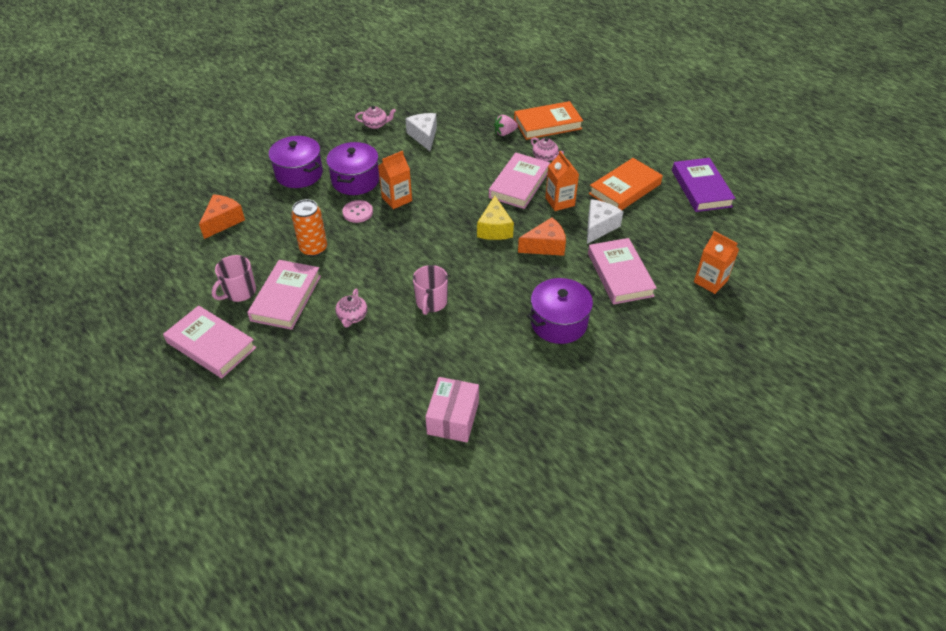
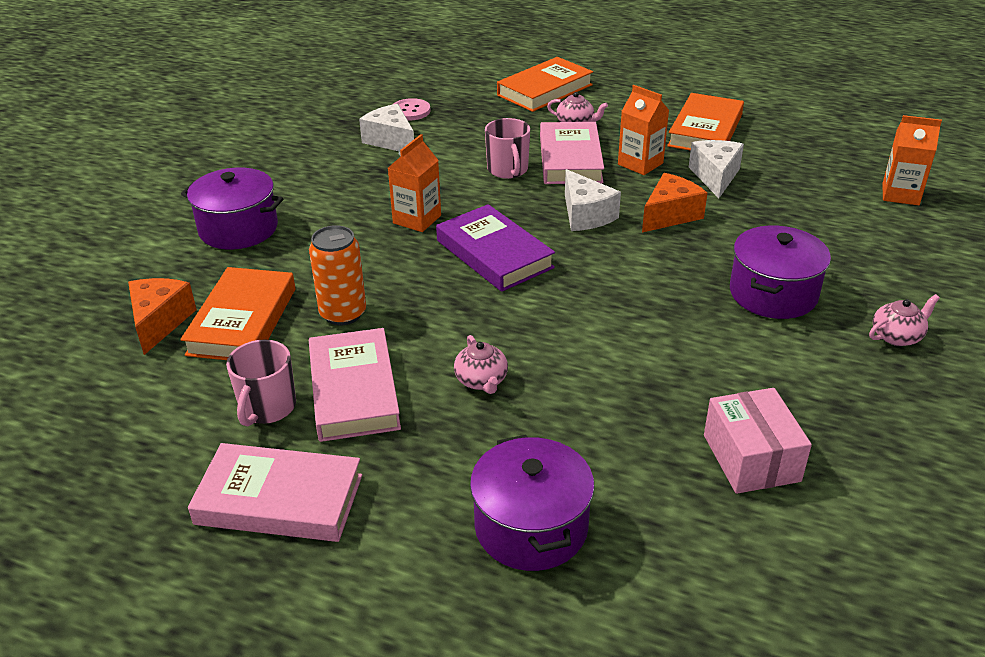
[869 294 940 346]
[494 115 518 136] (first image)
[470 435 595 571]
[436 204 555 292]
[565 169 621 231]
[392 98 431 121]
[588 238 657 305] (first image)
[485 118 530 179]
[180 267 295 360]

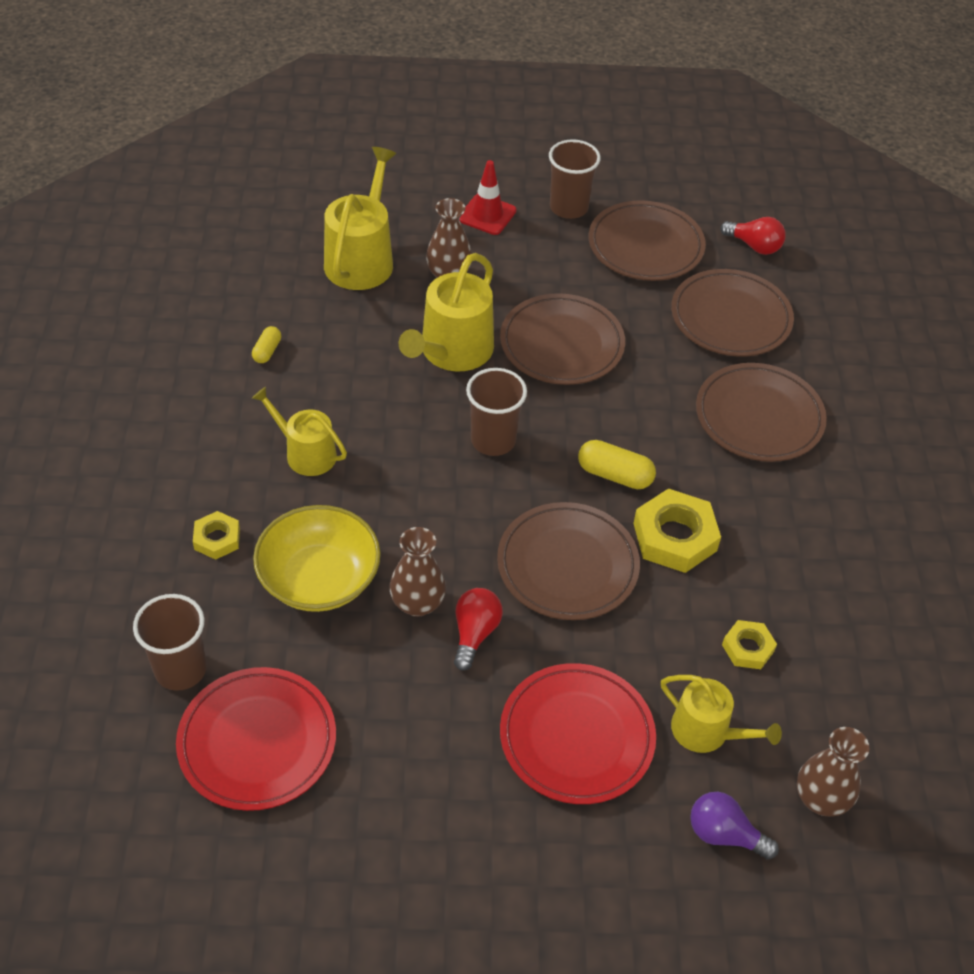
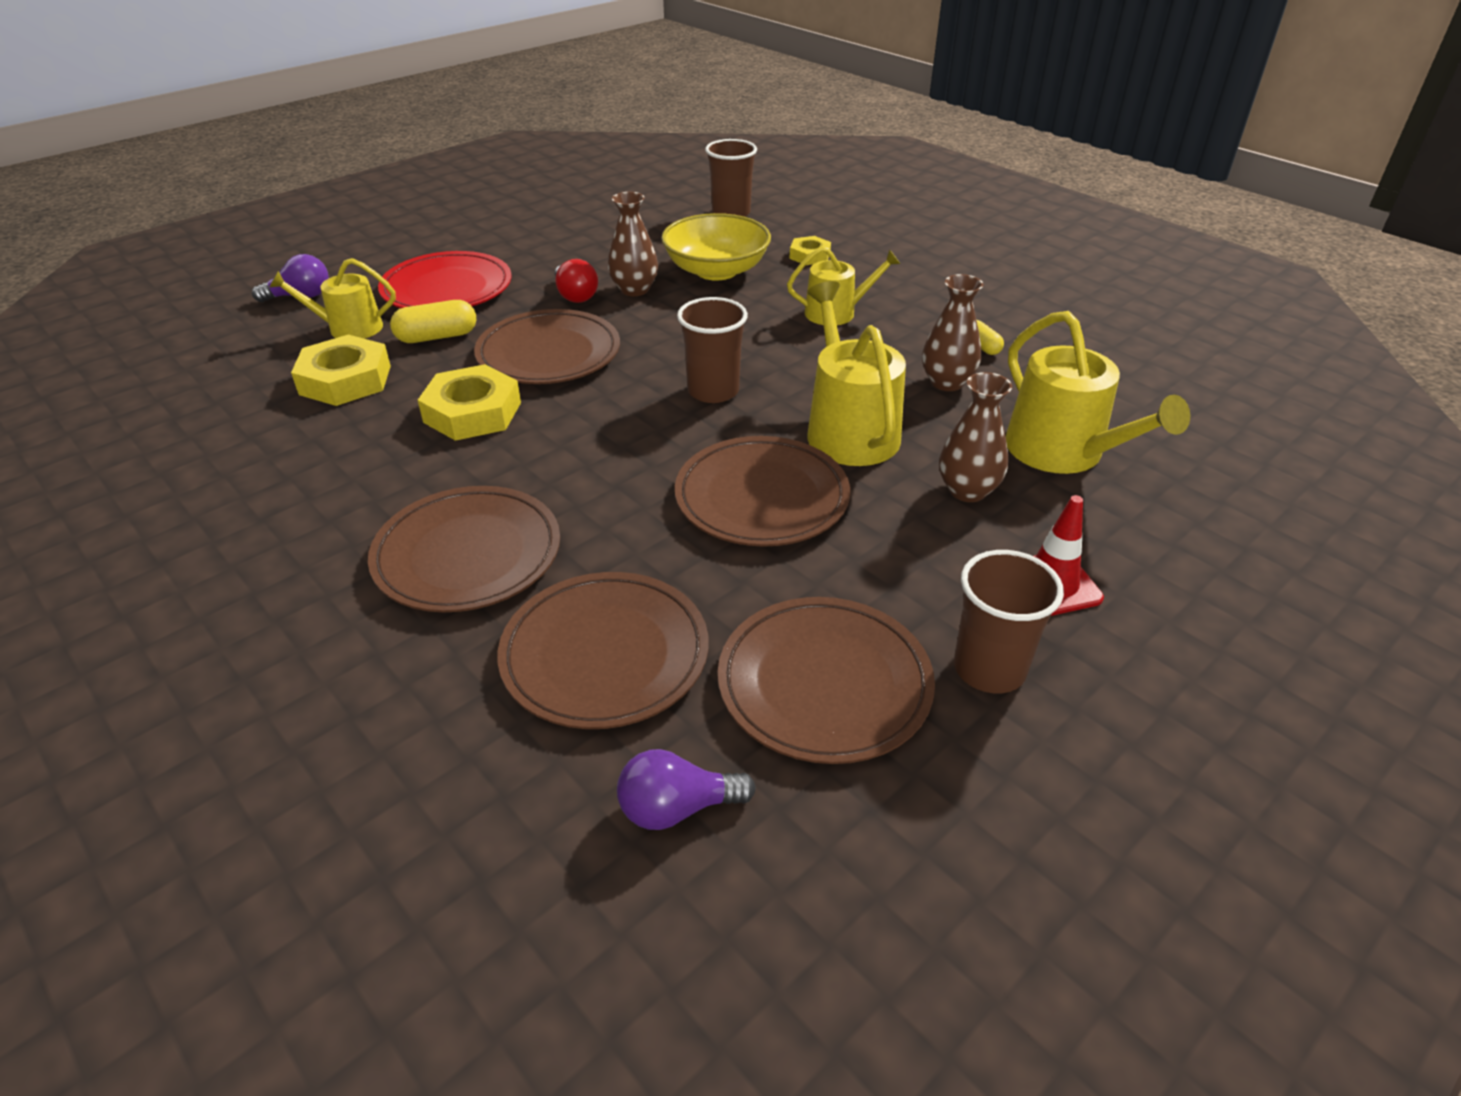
[617 749 756 830]
[390 300 476 343]
[291 335 391 406]
[176 667 336 811] (first image)
[922 274 983 391]

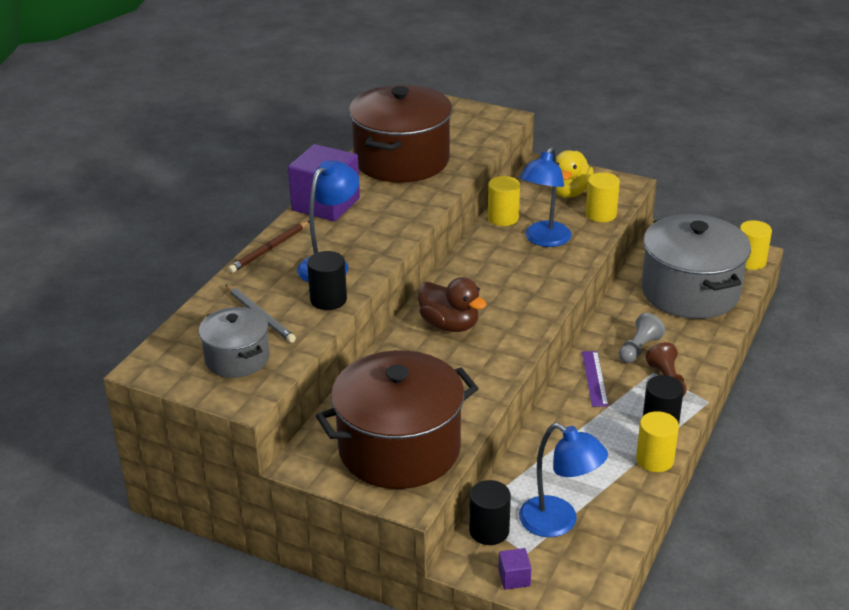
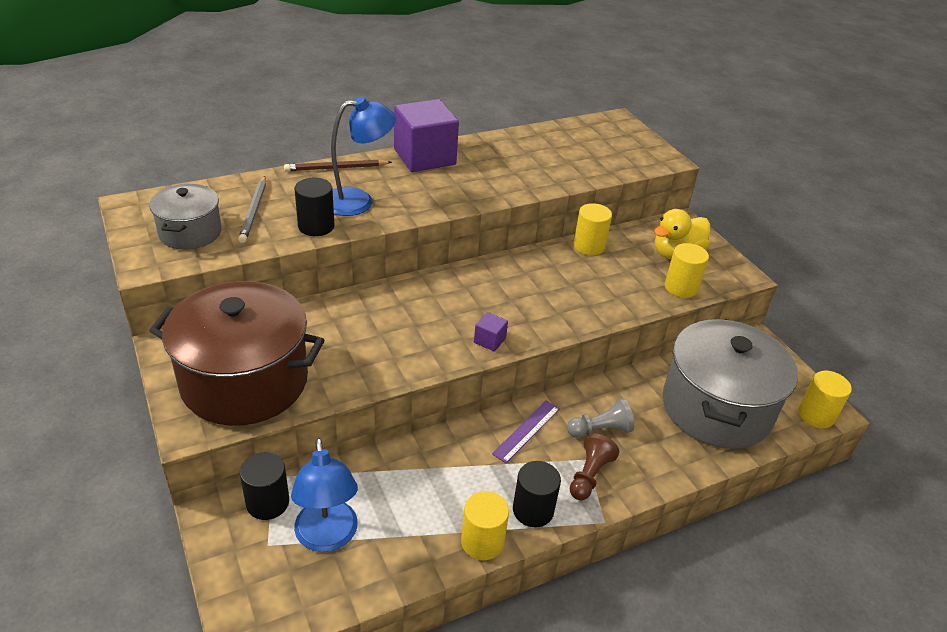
[349 85 452 183] (first image)
[520 147 571 247] (first image)
[418 277 487 332] (first image)
[474 312 508 352]

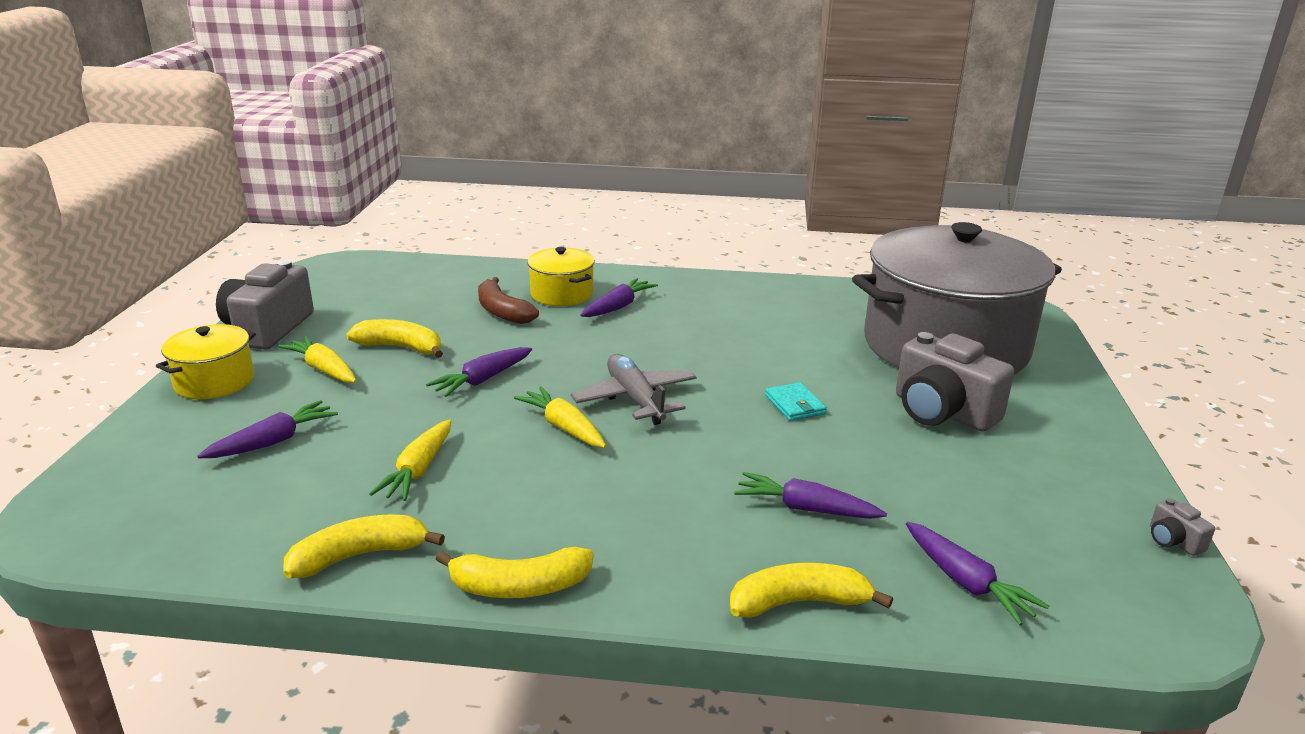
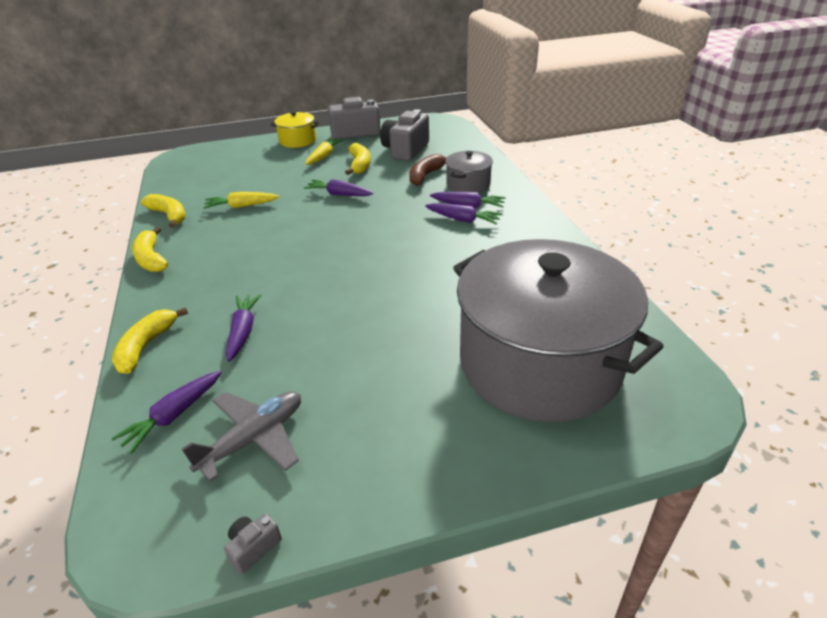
[445 151 493 193]
[380 109 429 161]
[182 391 301 482]
[765 382 827 421] (first image)
[514 386 606 448] (first image)
[425 203 502 224]
[112 307 188 374]

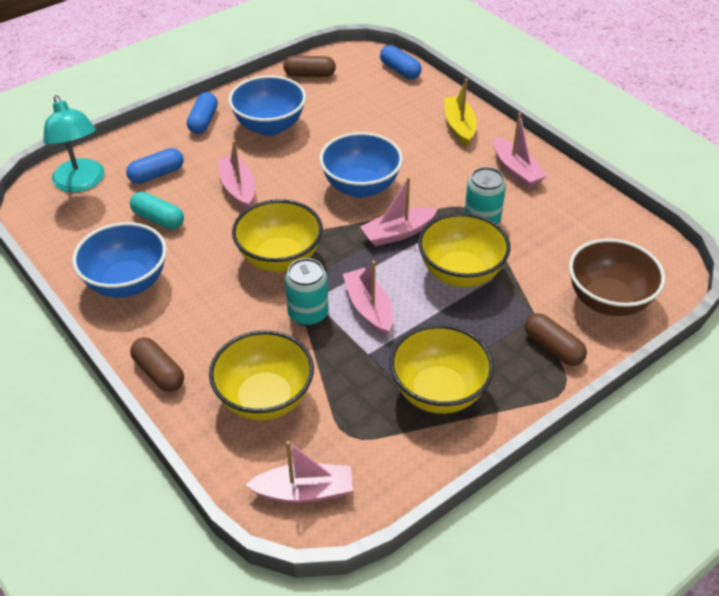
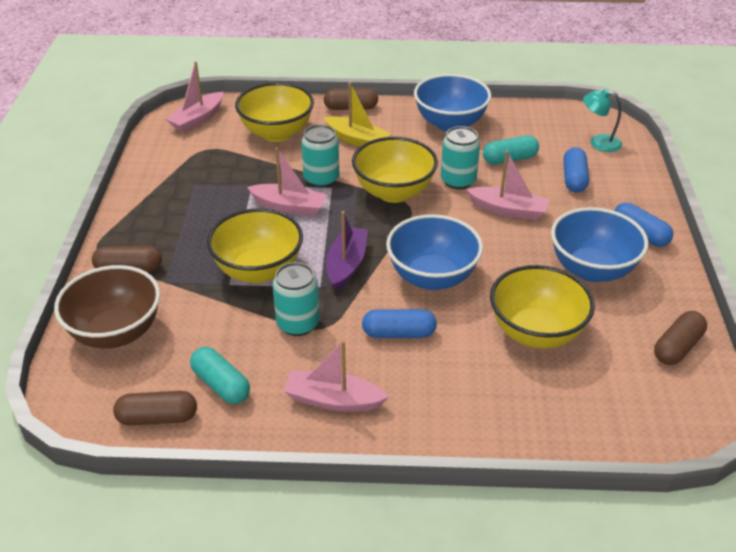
[362 309 437 338]
[324 82 391 147]
[583 89 622 152]
[326 211 368 291]
[490 265 595 349]
[441 126 480 190]
[190 347 250 404]
[113 391 197 426]

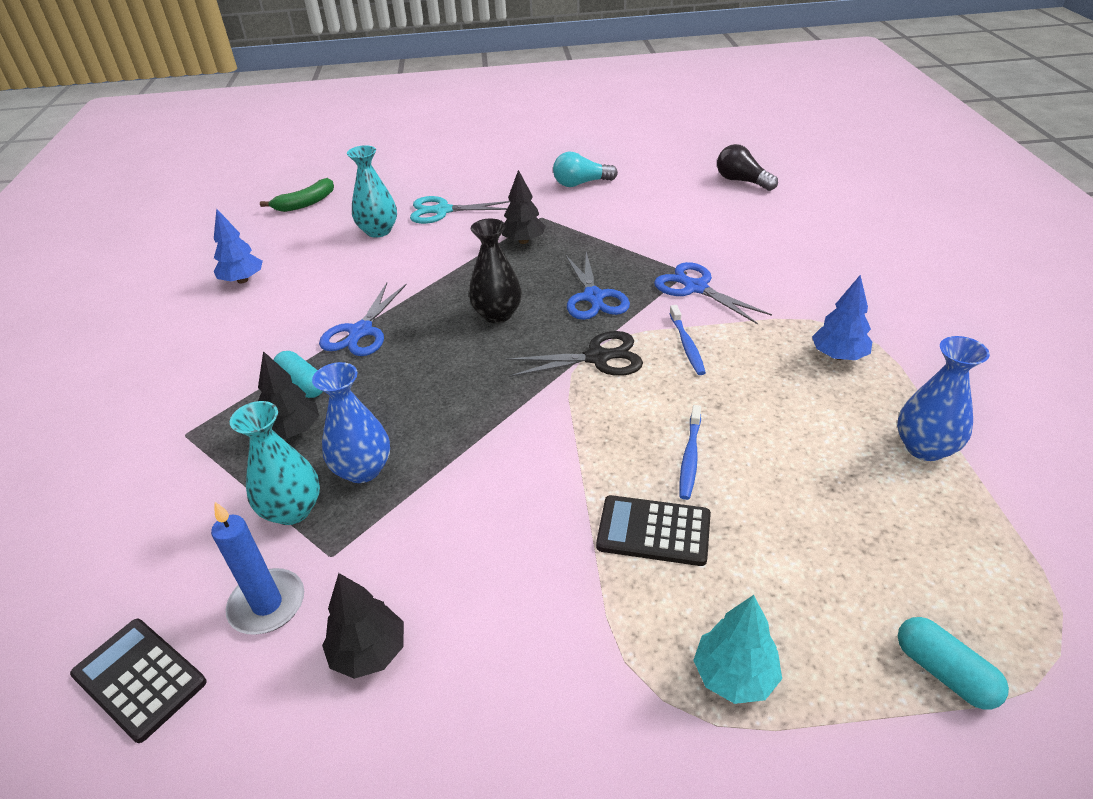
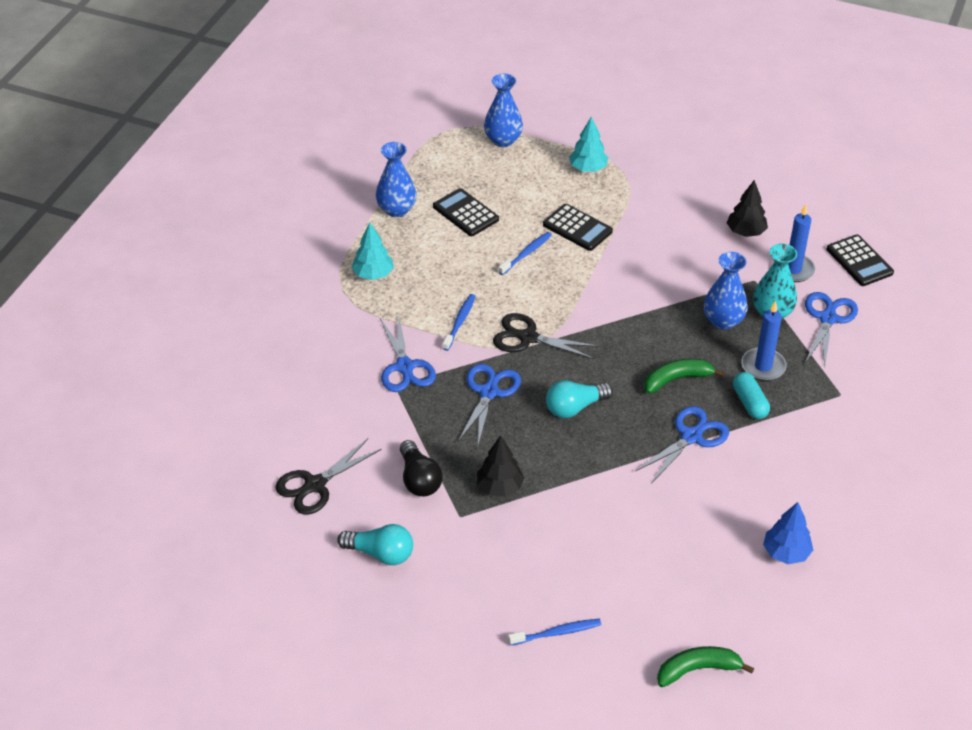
[400 440 443 496]
[347 145 397 238] (first image)
[410 196 510 224] (first image)
[546 380 613 418]
[352 222 394 280]
[741 301 787 381]
[484 74 523 147]
[433 188 499 236]
[805 292 858 366]
[644 359 725 394]
[275 439 381 515]
[508 619 601 646]

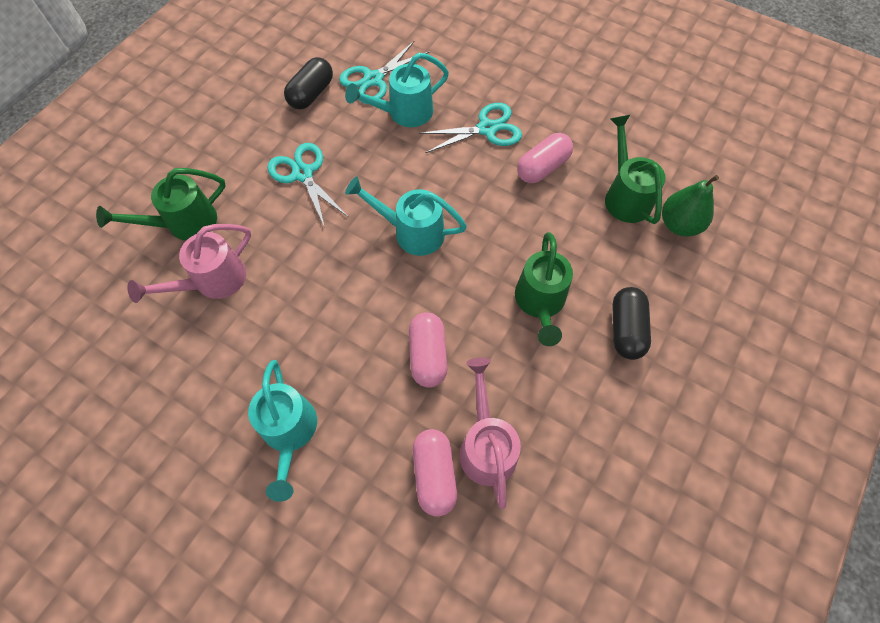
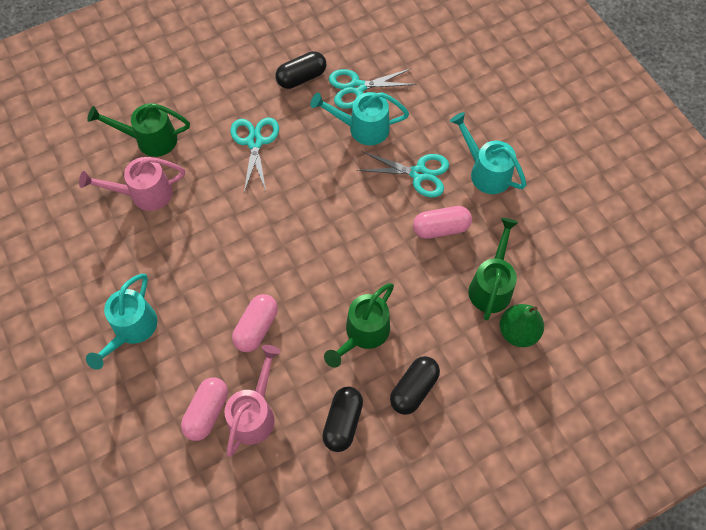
[450 112 527 194]
[322 387 363 452]

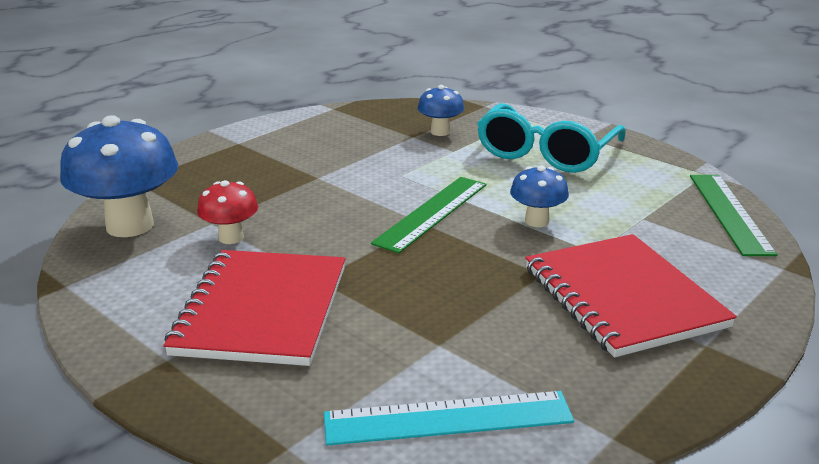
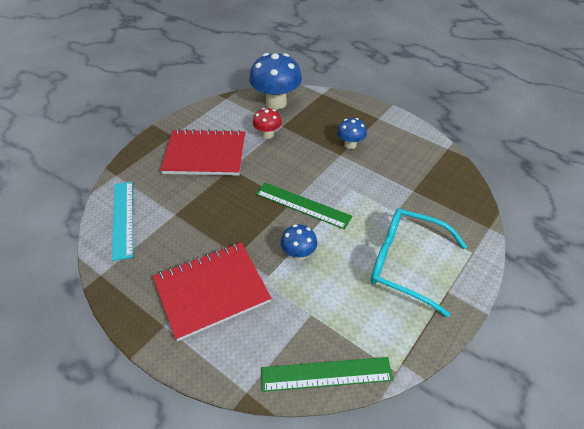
[337 118 367 149]

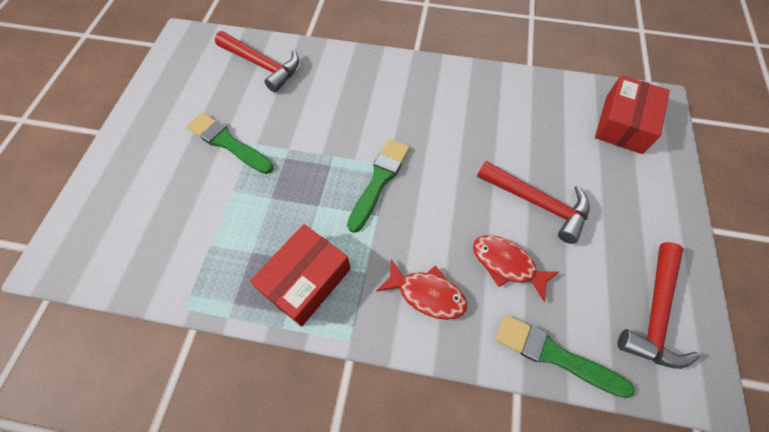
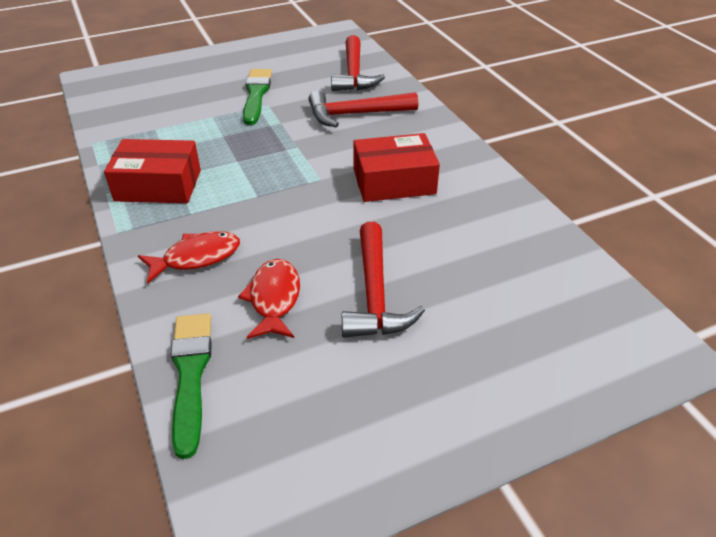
[353 133 440 202]
[347 139 410 233] (first image)
[309 90 418 128]
[138 231 240 284]

